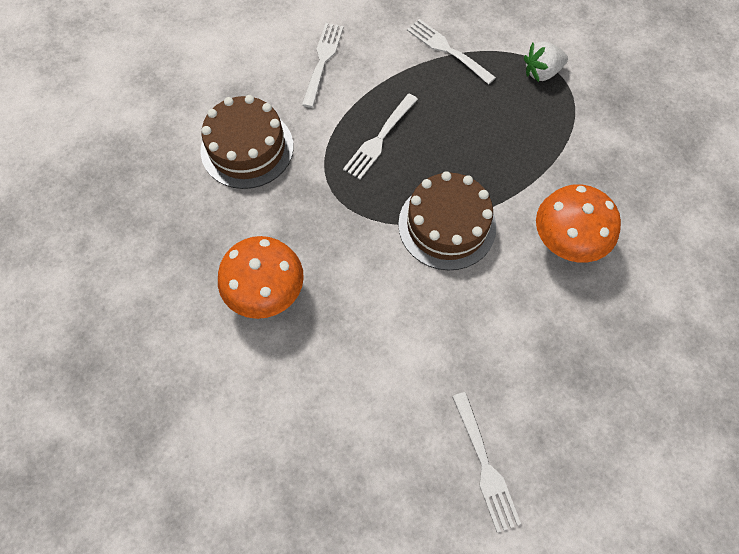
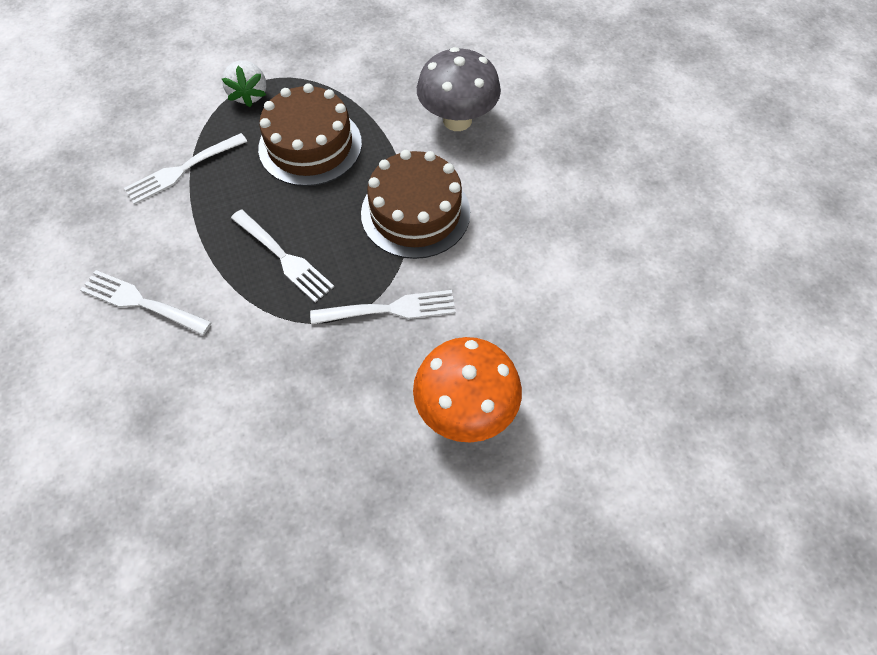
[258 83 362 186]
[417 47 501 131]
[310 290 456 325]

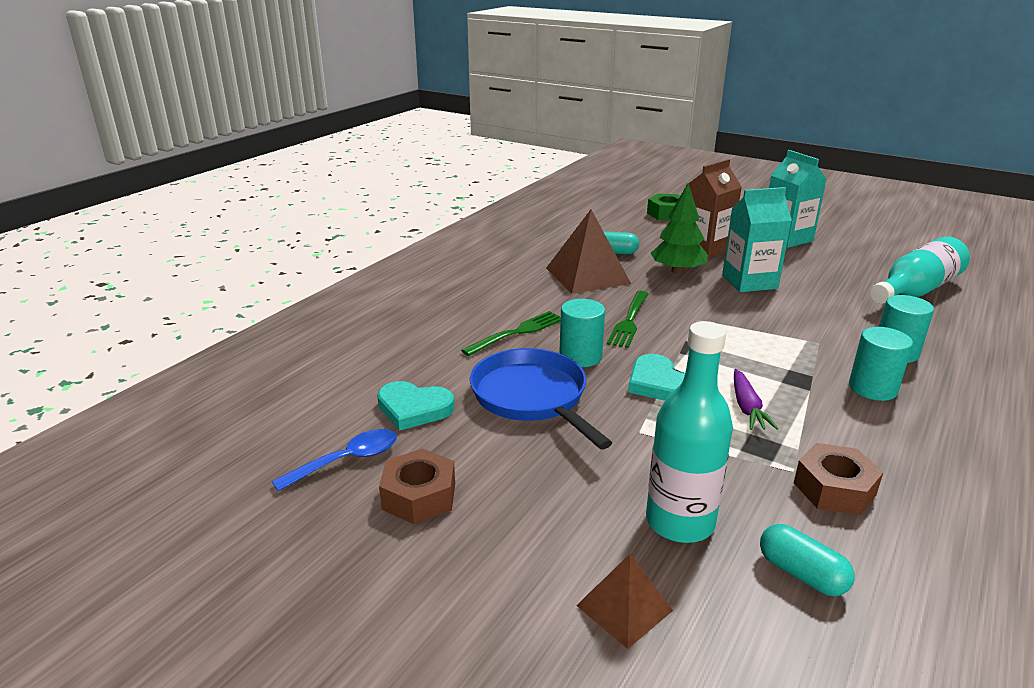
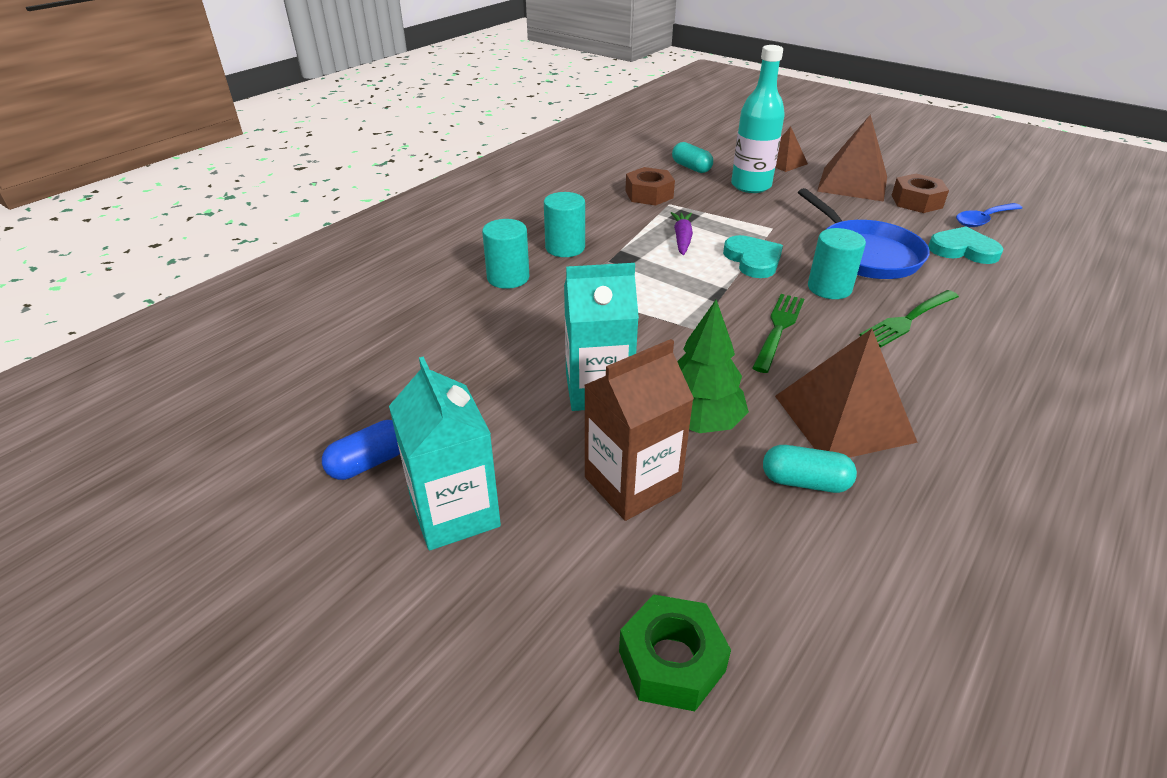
[870 236 970 304] (first image)
[817 114 887 202]
[322 420 400 480]

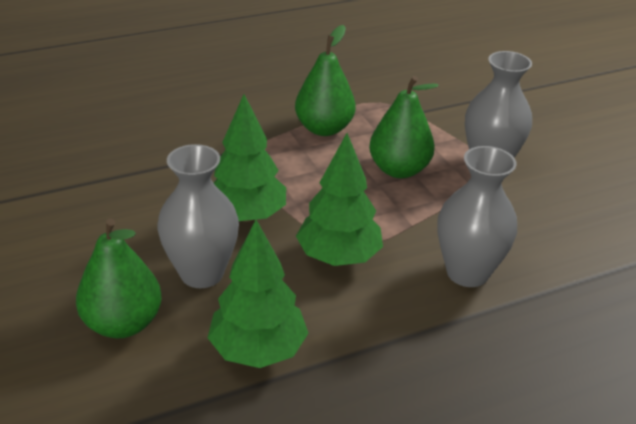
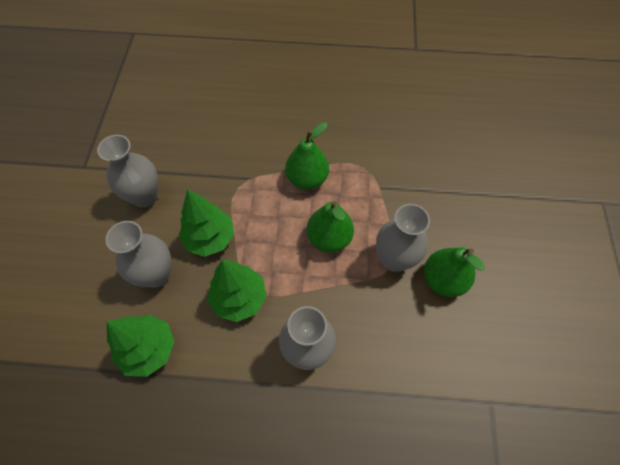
[424 247 485 297]
[97 135 158 208]

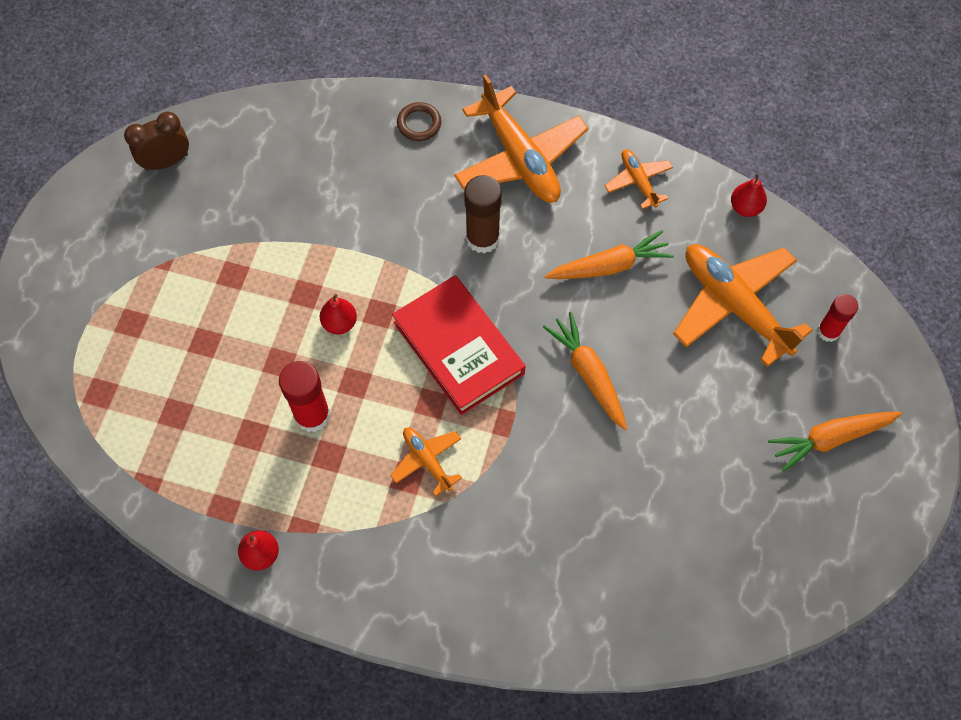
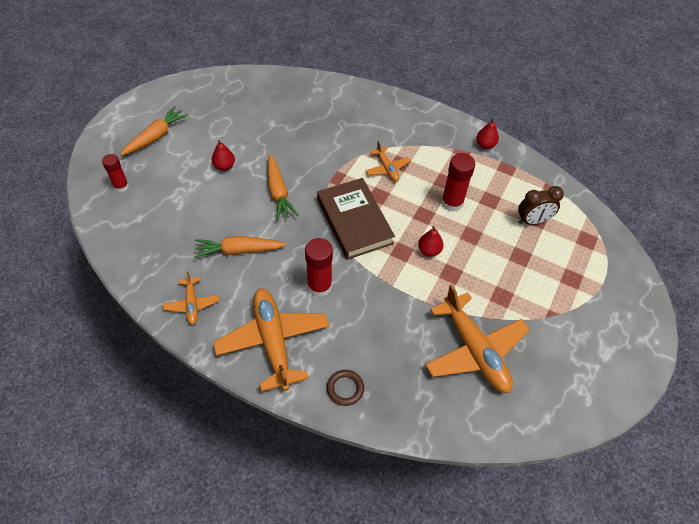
[518 186 564 225]
[212 140 235 171]
[305 238 333 297]
[425 285 530 393]
[317 178 395 260]
[120 106 188 156]

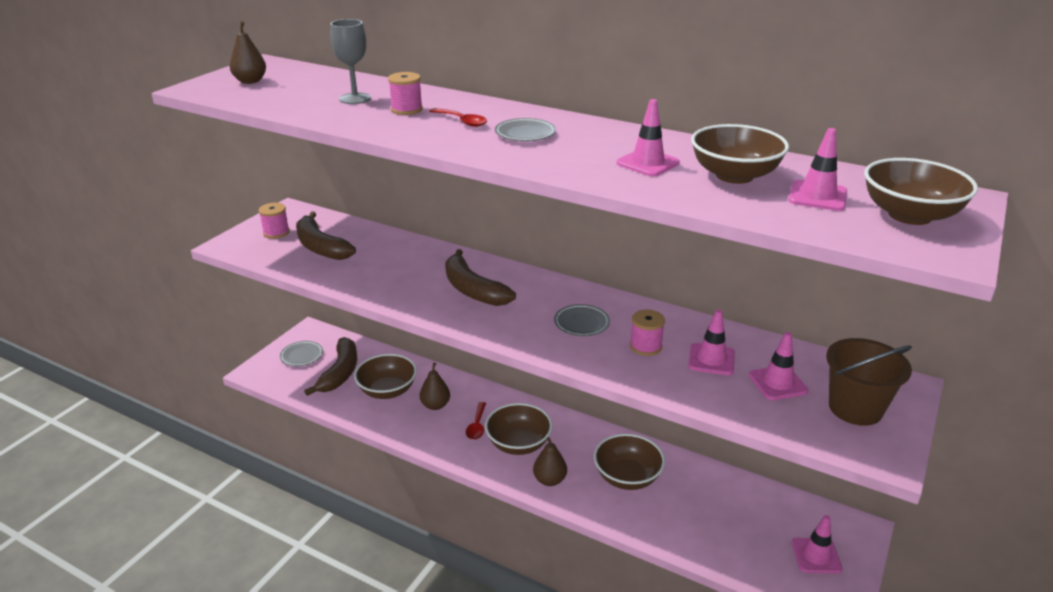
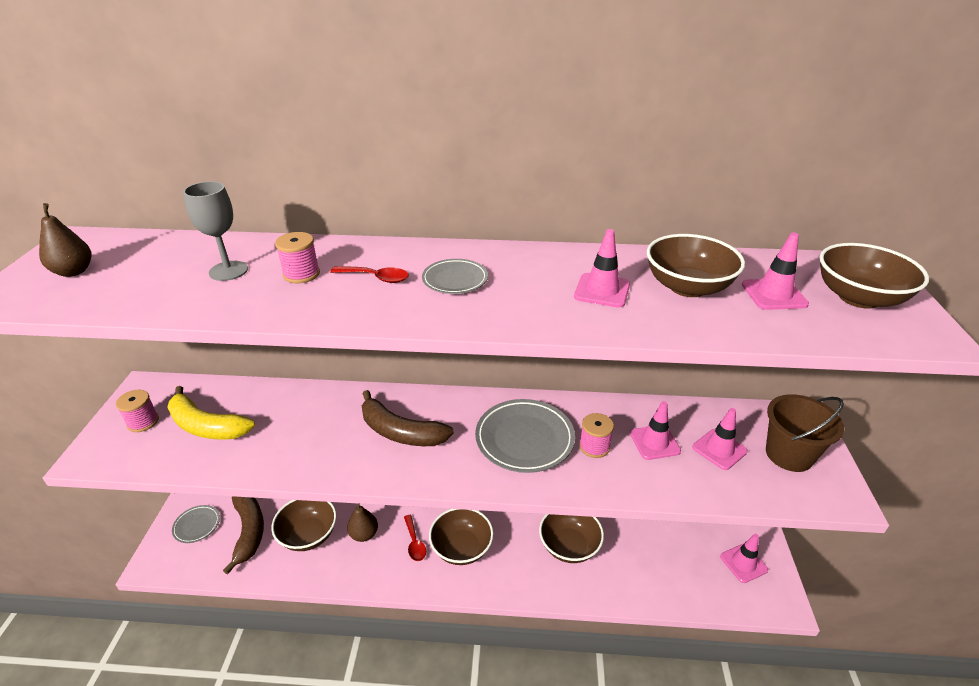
[167 386 255 440]
[475 399 575 473]
[533 437 567 486] (first image)

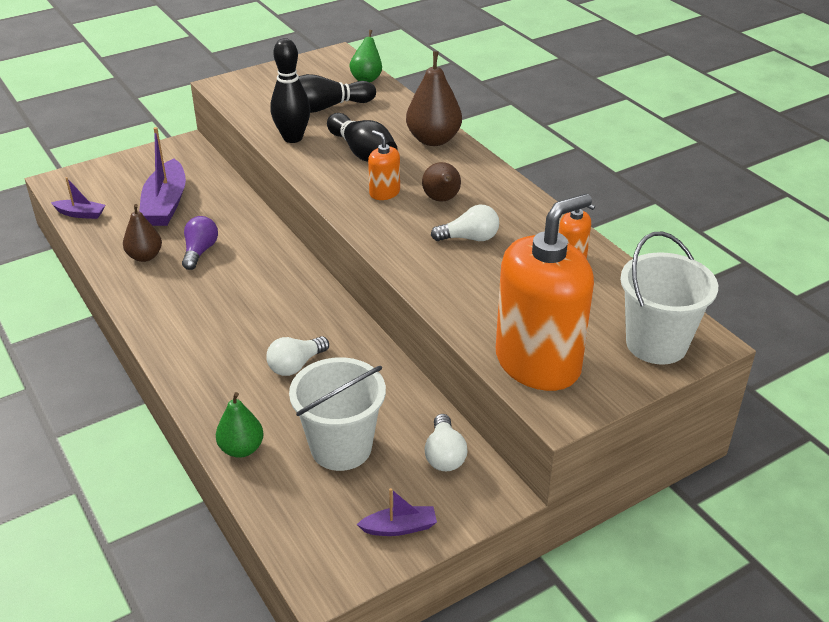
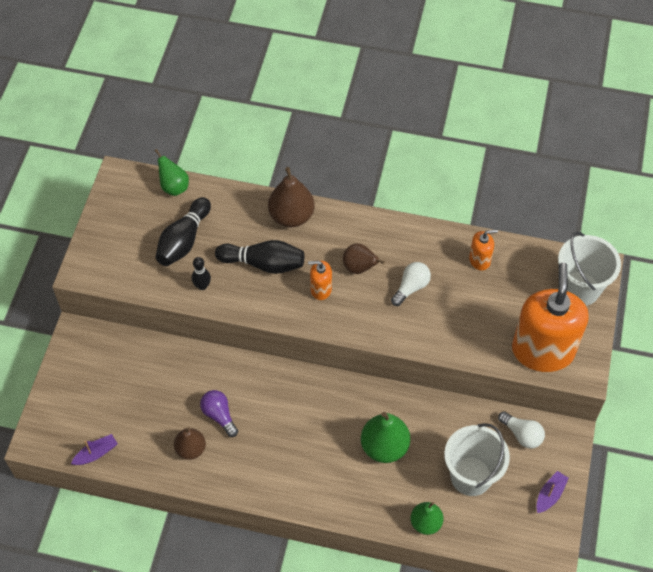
[192 257 211 290]
[139 127 186 226] (first image)
[361 412 410 463]

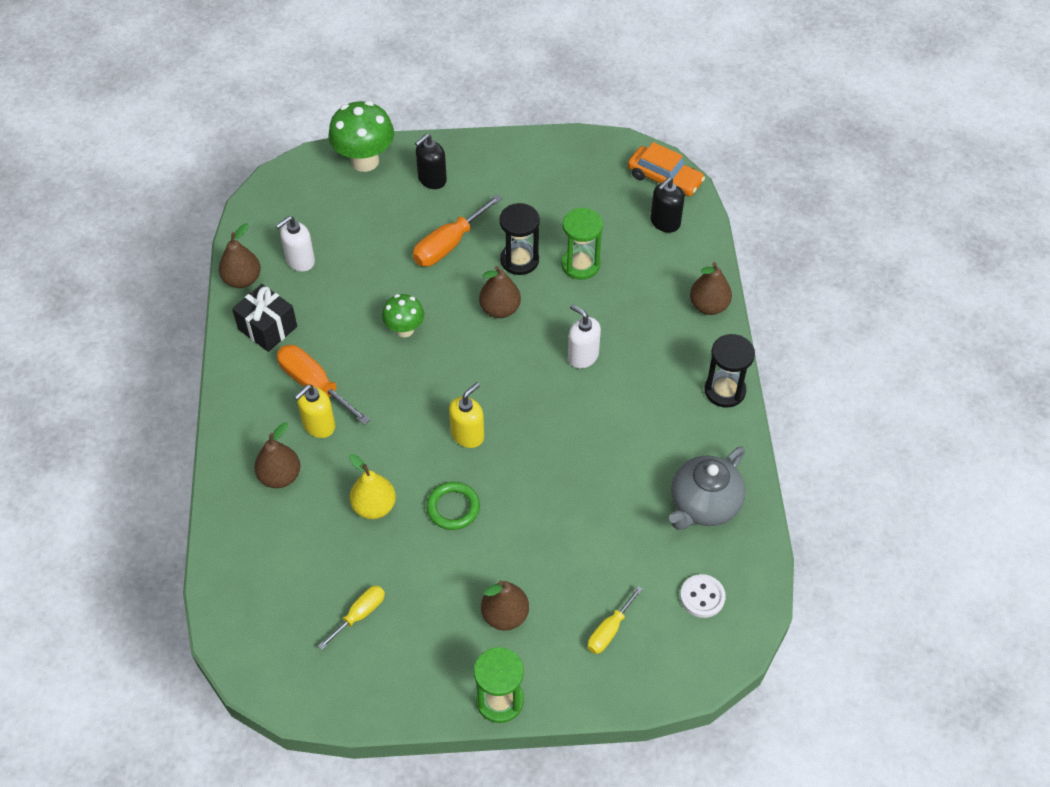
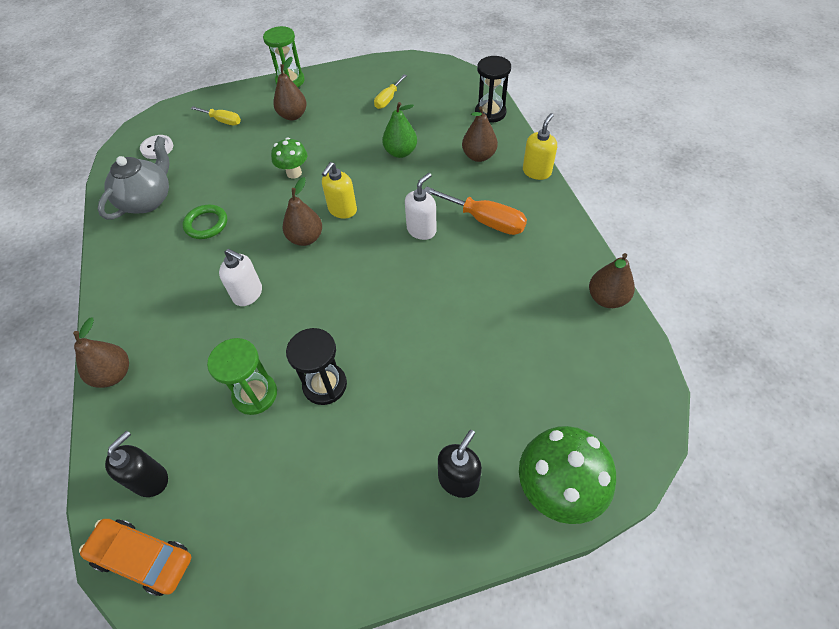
[413 194 502 266] (first image)
[405 173 437 240]
[283 177 322 246]
[232 284 297 352] (first image)
[271 138 308 178]
[475 56 511 123]
[523 113 557 180]
[382 102 417 158]
[183 205 227 239]
[190 106 241 125]

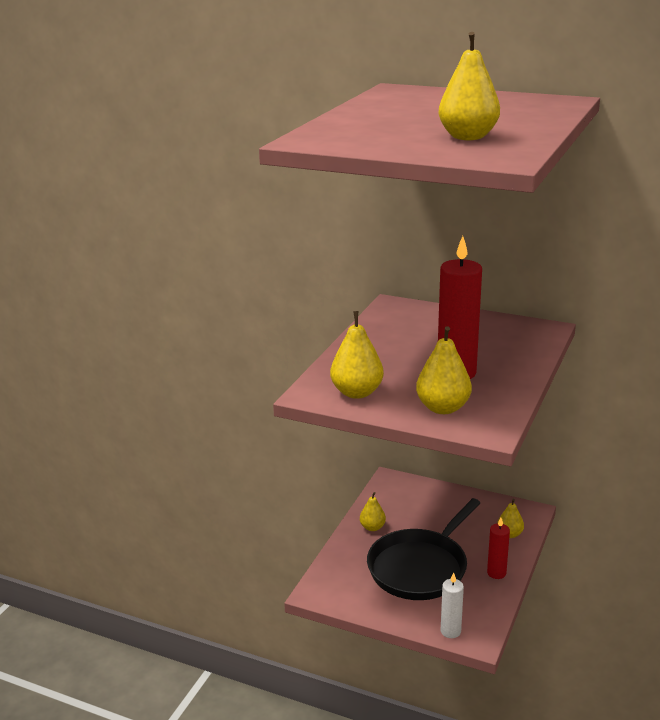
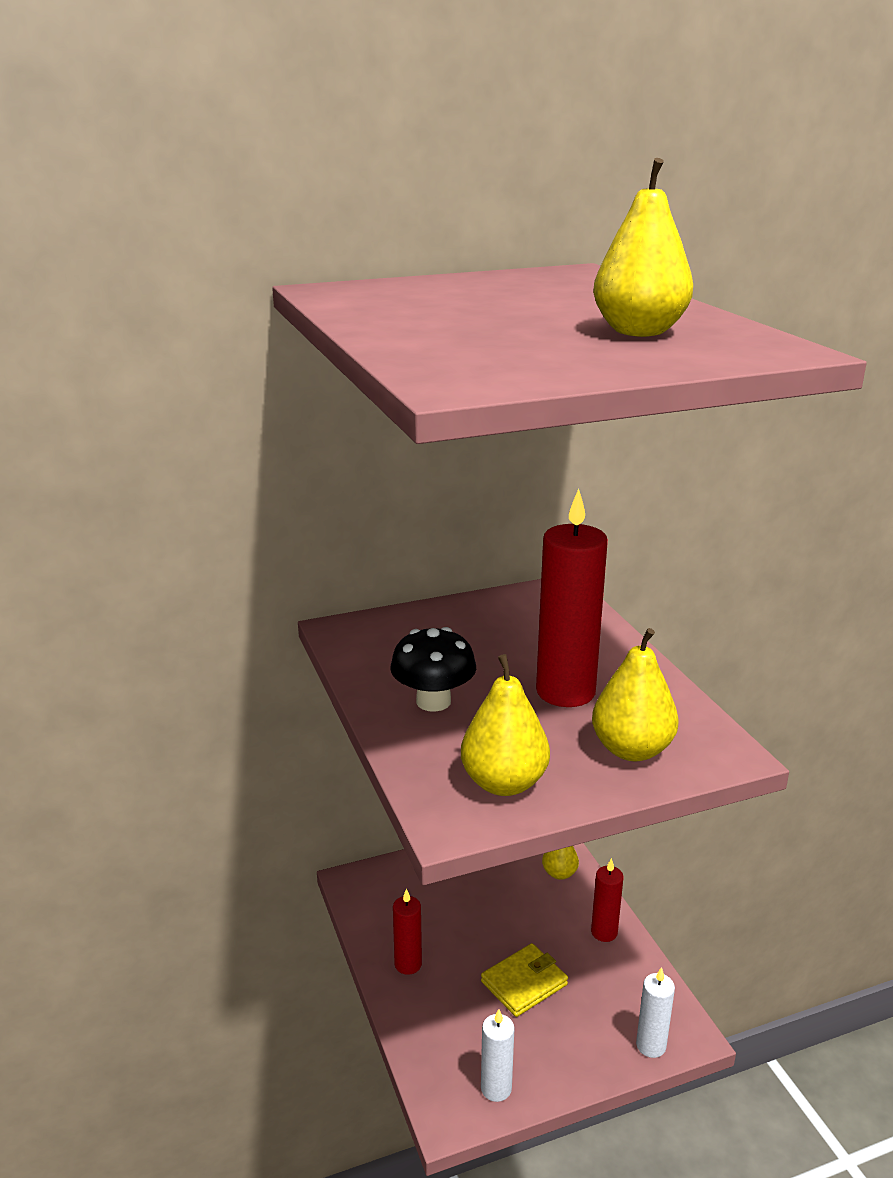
[393 889 422 975]
[481 943 568 1017]
[390 627 476 712]
[481 1009 515 1102]

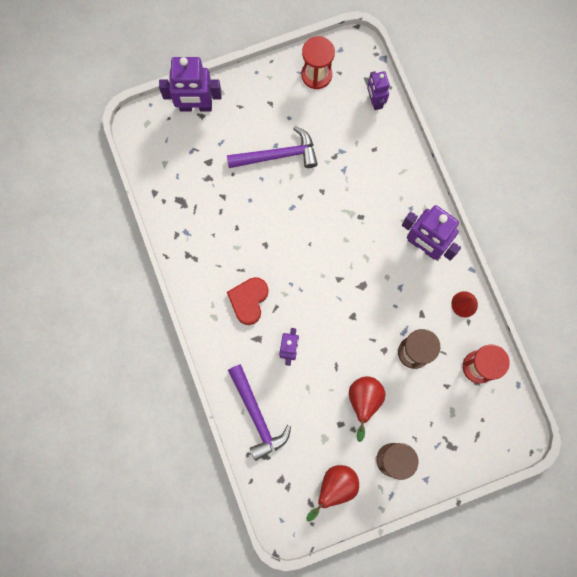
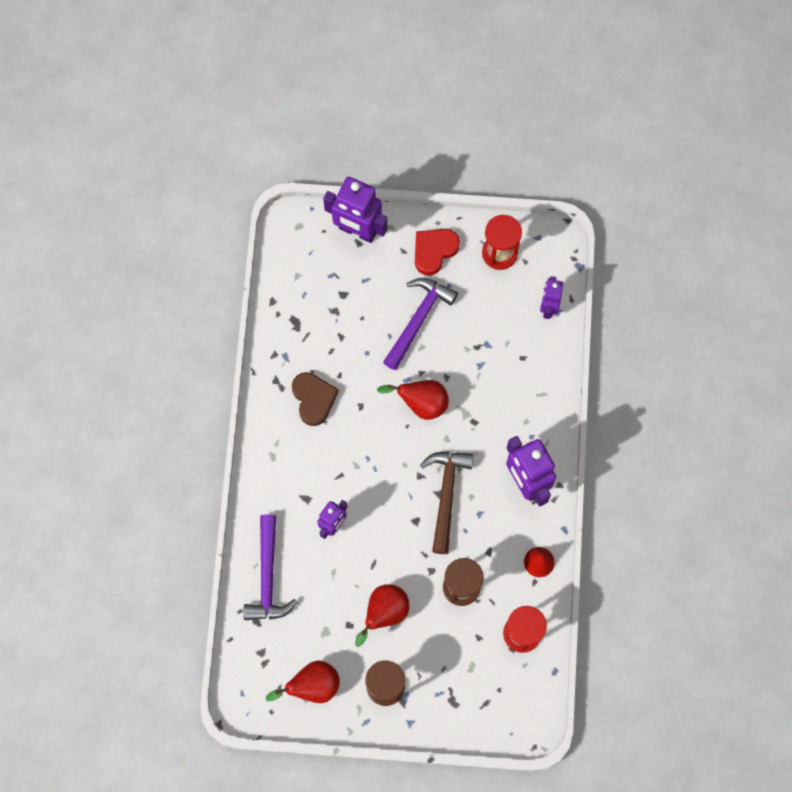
[383 278 458 370]
[415 229 460 276]
[292 372 339 426]
[377 380 449 420]
[420 452 474 554]

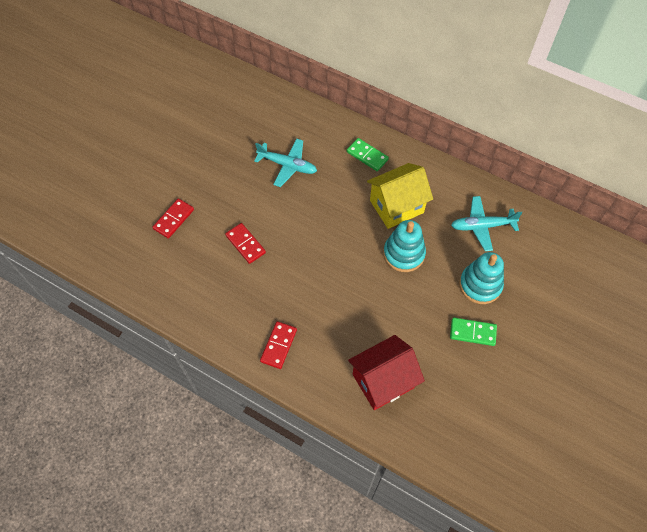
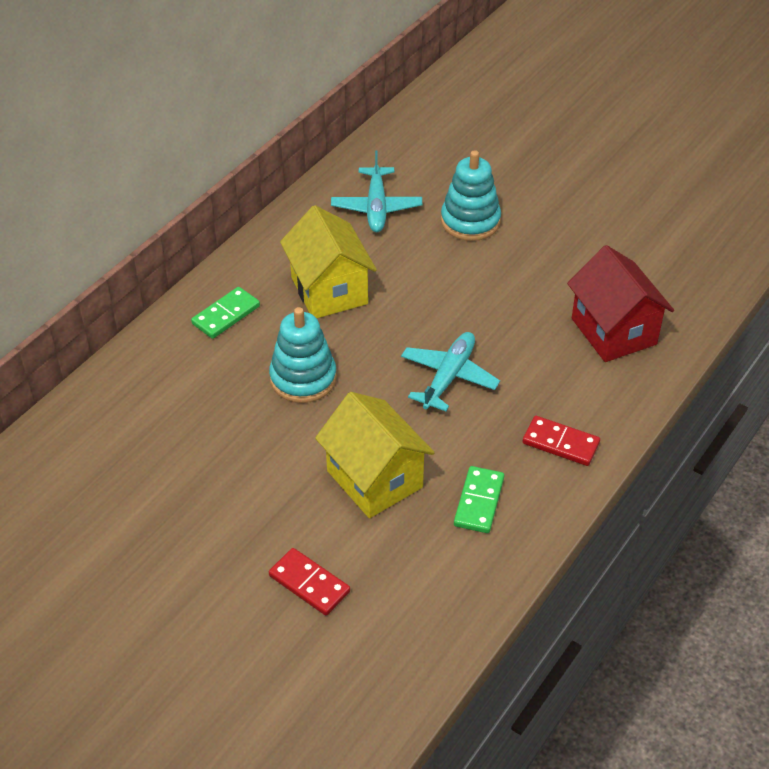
[401 332 500 411]
[269 307 337 403]
[315 392 435 518]
[454 466 504 533]

